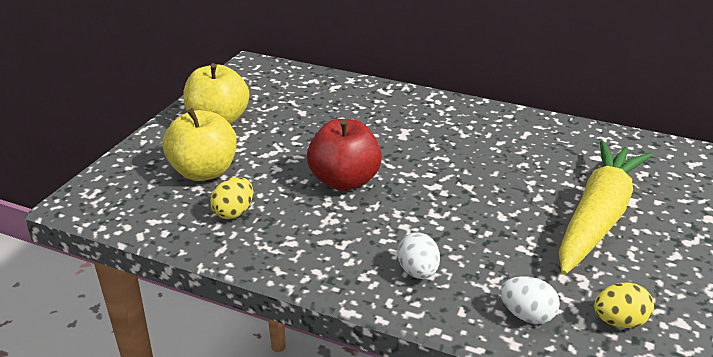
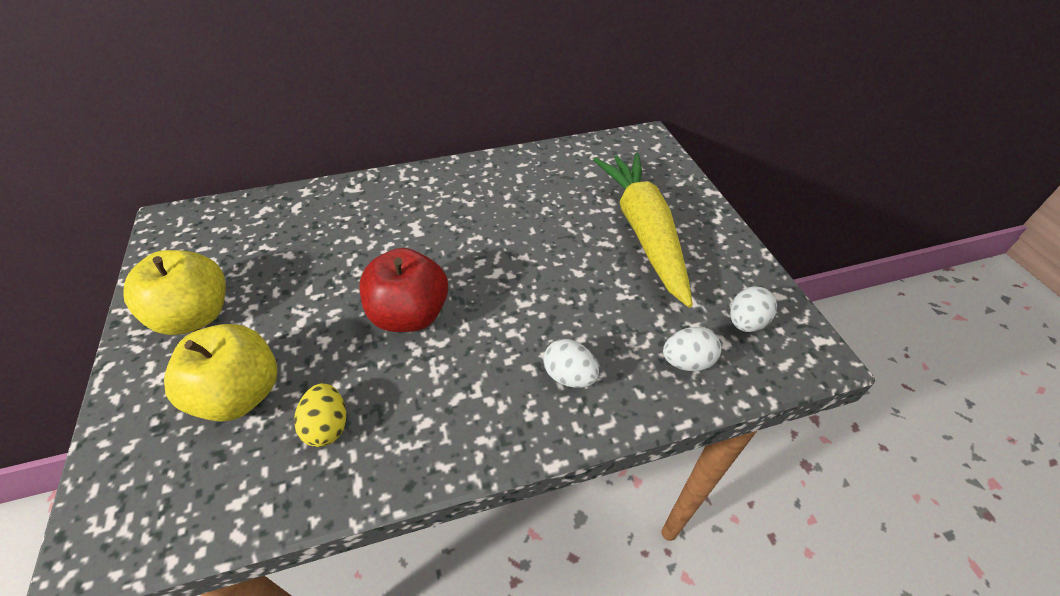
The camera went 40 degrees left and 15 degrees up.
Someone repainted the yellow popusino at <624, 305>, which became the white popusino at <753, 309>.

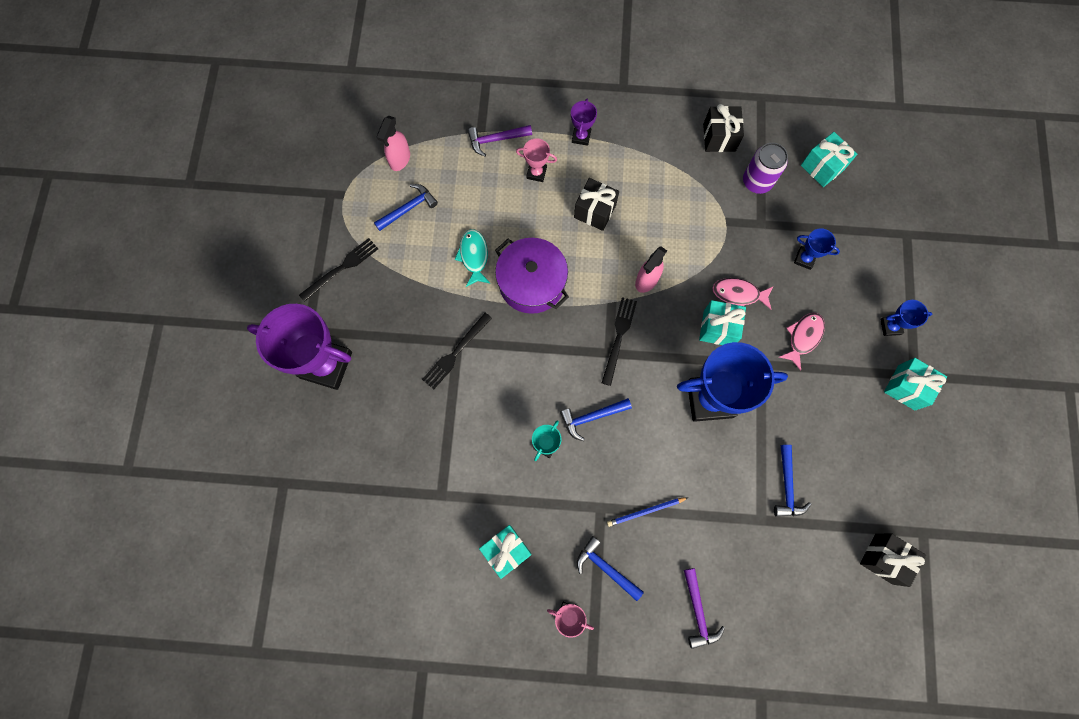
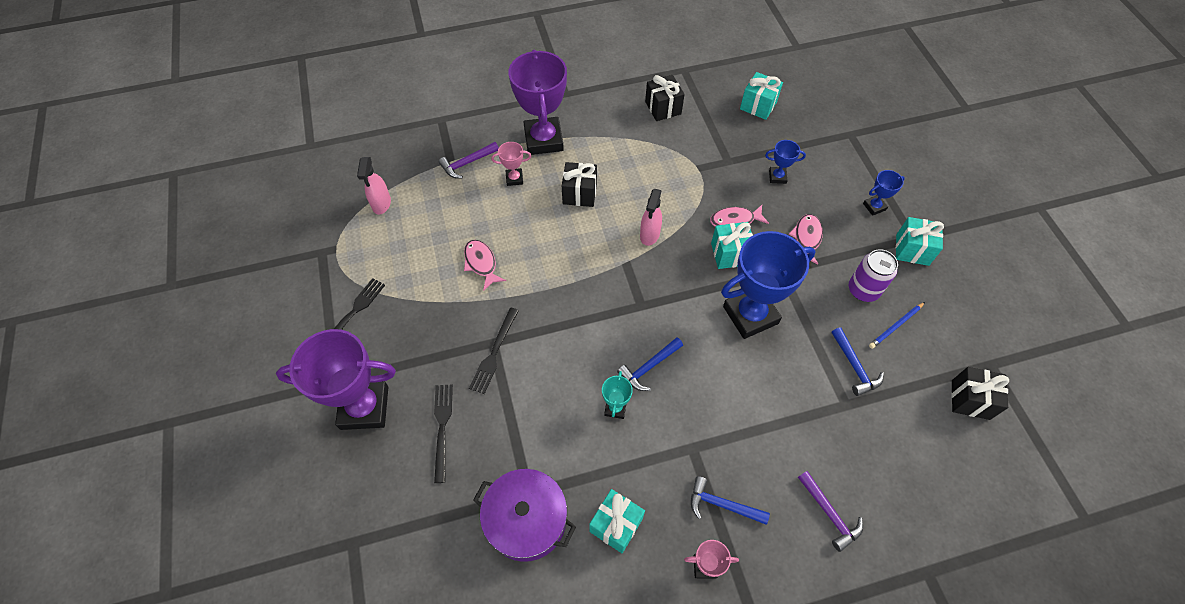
The camera went 20 degrees left and 15 degrees down.
Someone scaled the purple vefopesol at <584, 122> by 2.24.
Someone carried the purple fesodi from <765, 168> to <873, 275>.
Someone took away the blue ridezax at <406, 207>.
Someone repainted the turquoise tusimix at <473, 258>, which became the pink tusimix at <485, 265>.
Someone carried the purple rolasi from <532, 276> to <524, 515>.
Someone carried the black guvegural from <619, 341> to <443, 433>.
Someone carried the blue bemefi from <648, 512> to <897, 325>.

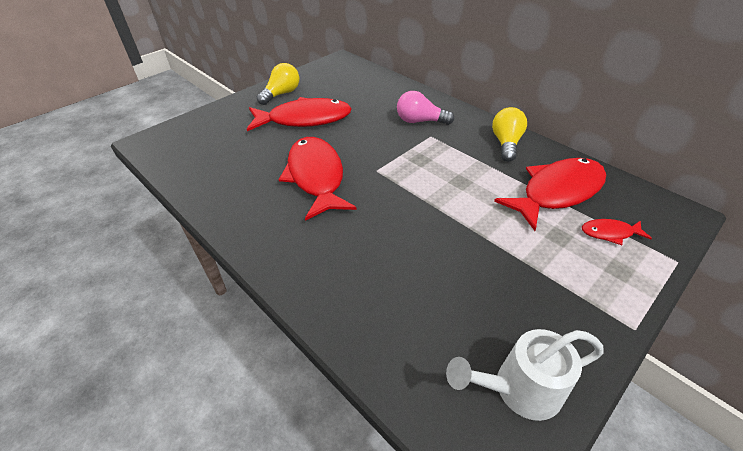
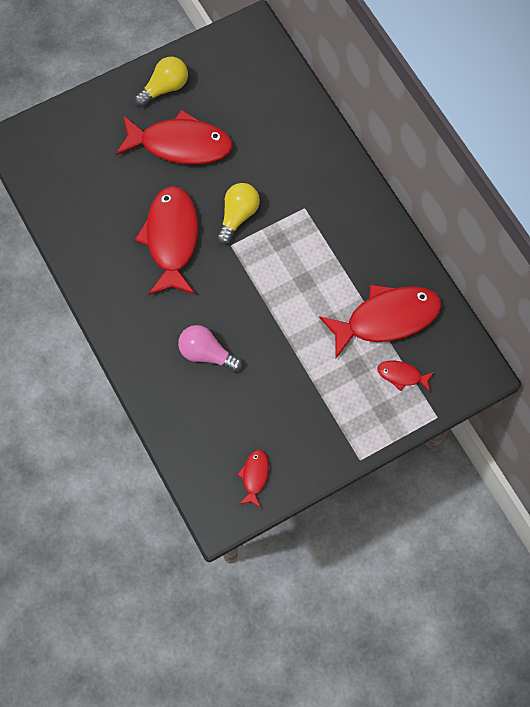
The camera went 15 degrees right and 25 degrees up.
Someone carried the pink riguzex from <425, 108> to <210, 348>.
Someone carried the yellow riguzex from <509, 134> to <238, 214>.
Someone swapped the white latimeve at <525, 375> for the red tusimix at <253, 479>.

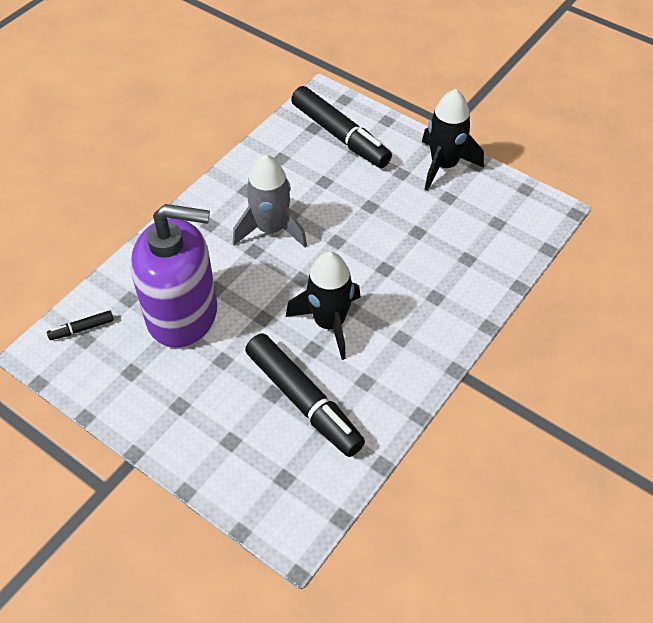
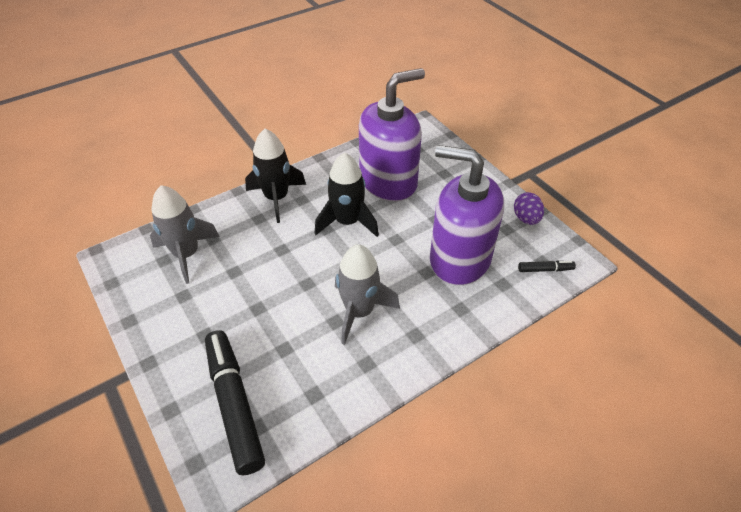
The camera went 160 degrees left and 5 degrees down.
Someone carried the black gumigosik from <453, 140> to <275, 176>.
Someone swapped the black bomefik at <305, 395> for the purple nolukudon at <392, 134>.
Someone put down the grey gumigosik at <185, 234>.
Someone put down the purple popusino at <529, 208>.

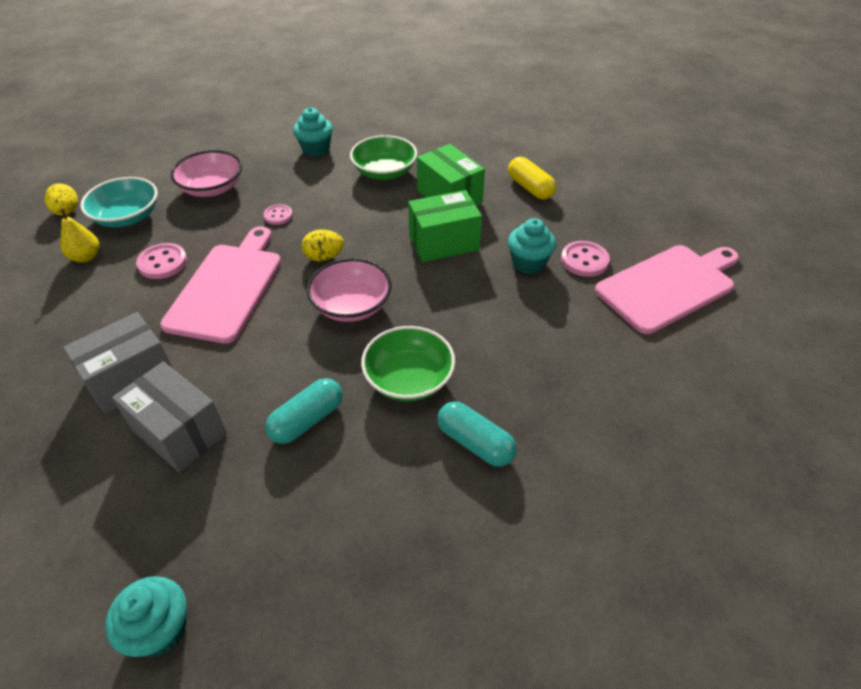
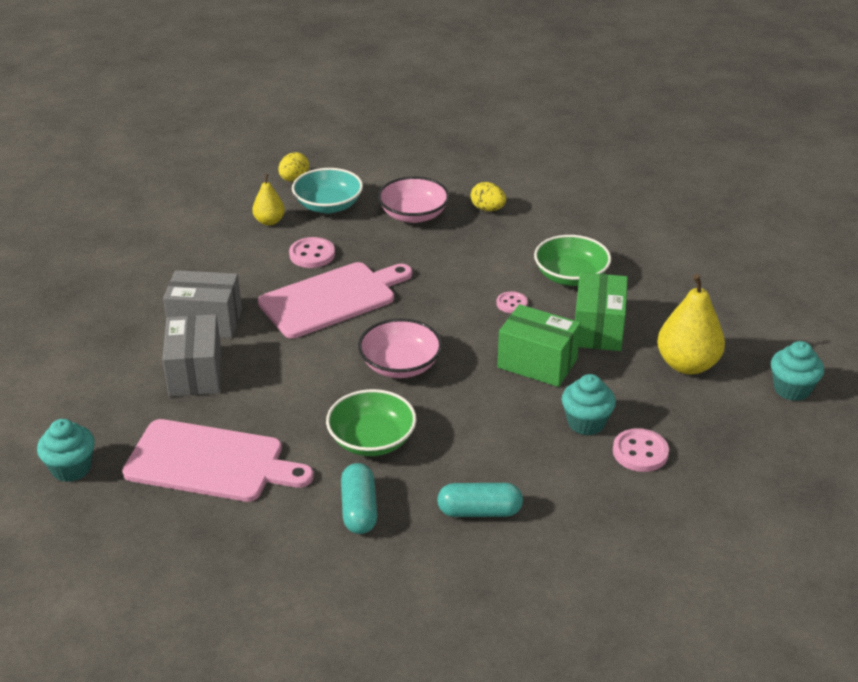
The camera went 45 degrees right and 10 degrees down.
Someone carried the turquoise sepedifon from <313, 132> to <797, 371>.
Someone swapped the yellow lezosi at <532, 178> for the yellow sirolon at <691, 324>.
Someone carried the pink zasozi from <278, 214> to <512, 302>.
Someone carried the yellow popusino from <323, 245> to <488, 196>.
Someone carried the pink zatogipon from <667, 289> to <218, 460>.
Someone carried the turquoise lezosi from <304, 411> to <480, 500>.

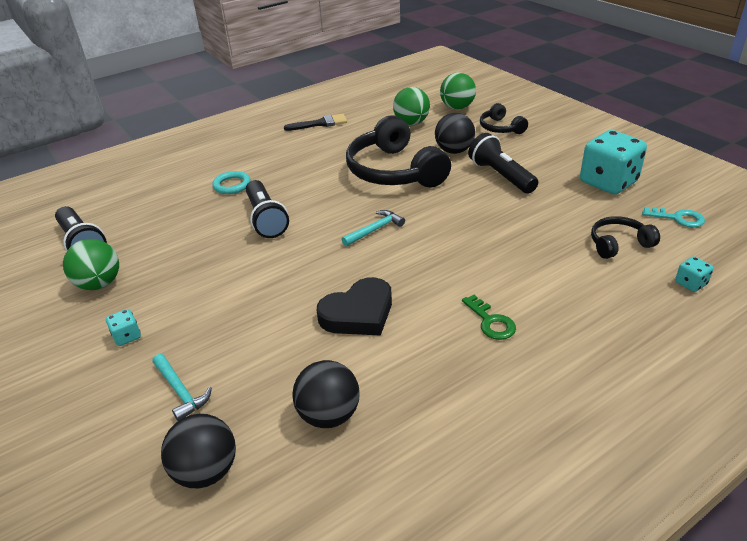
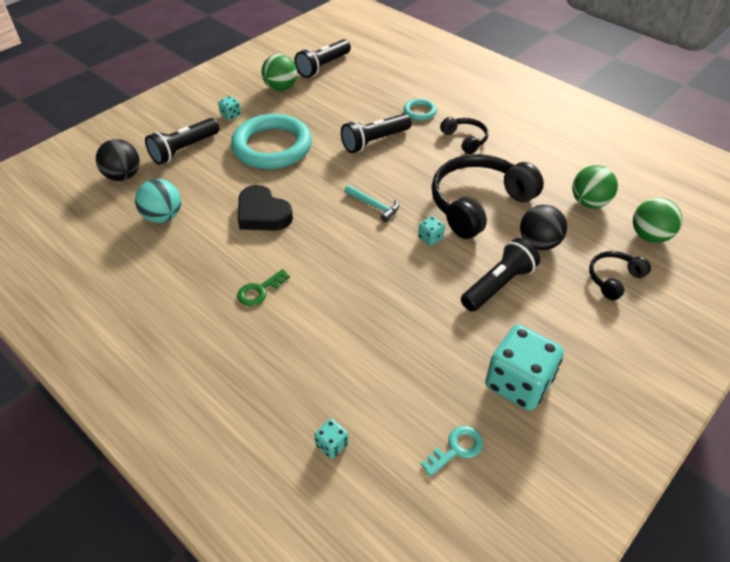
The camera went 75 degrees right and 10 degrees up.
Someone took away the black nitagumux at <315, 122>.
Someone rotated the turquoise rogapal at <673, 217> by 135 degrees counterclockwise.
Someone carried the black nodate from <625, 237> to <464, 135>.
Someone swapped the turquoise ridezax at <182, 387> for the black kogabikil at <182, 141>.
Someone repainted the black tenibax at <326, 394>, which became the turquoise tenibax at <158, 201>.
Someone put down the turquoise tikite at <271, 141>.
Someone put down the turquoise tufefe at <431, 231>.

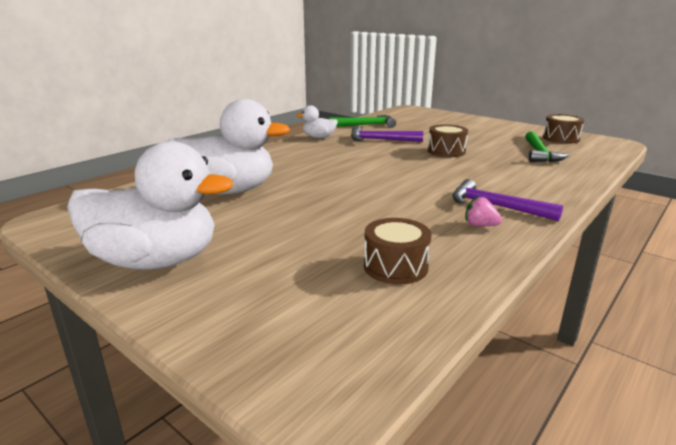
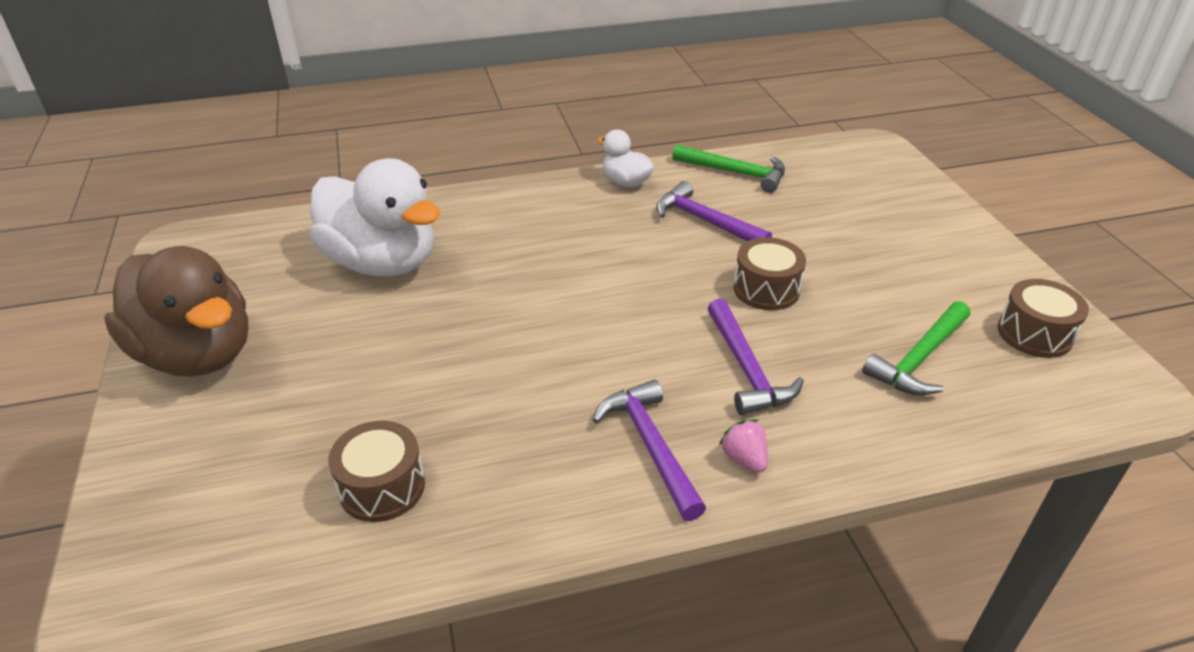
The camera went 35 degrees right and 15 degrees up.
Someone repainted the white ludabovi at <150, 205>, which became the brown ludabovi at <176, 311>.
Someone carried the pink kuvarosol from <483, 210> to <743, 446>.
Someone put down the purple ridezax at <755, 357>.

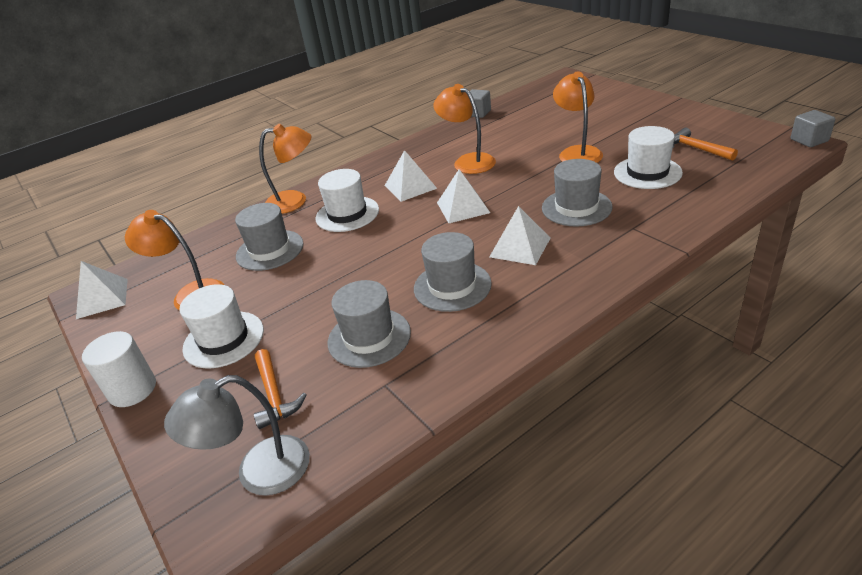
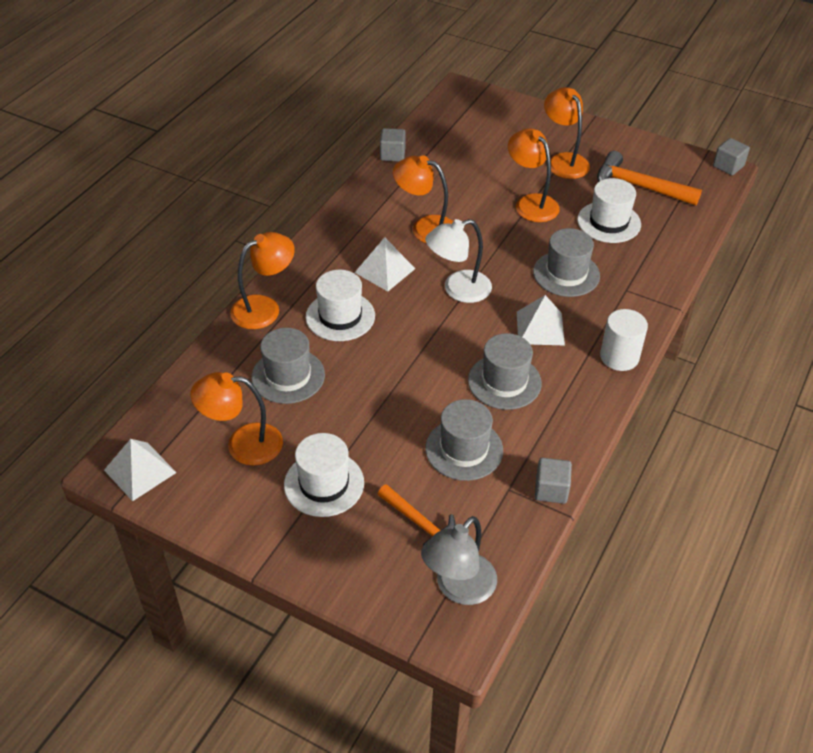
The camera went 30 degrees left and 10 degrees up.
Someone scaled the orange ridezax at <705, 144> by 1.56.
Someone swapped the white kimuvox at <463, 196> for the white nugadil at <458, 261>.
Someone carried the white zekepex from <119, 369> to <624, 340>.
Someone put down the orange nugadil at <567, 133>.
Someone put down the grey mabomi at <553, 481>.

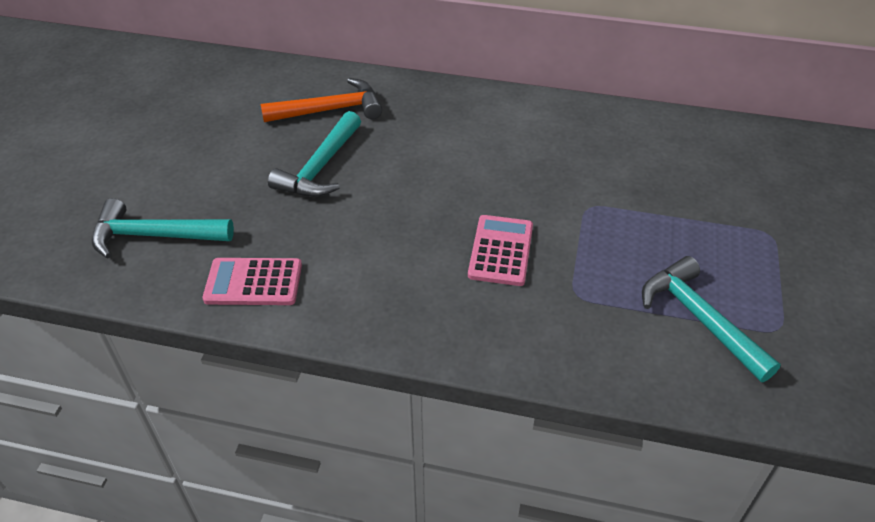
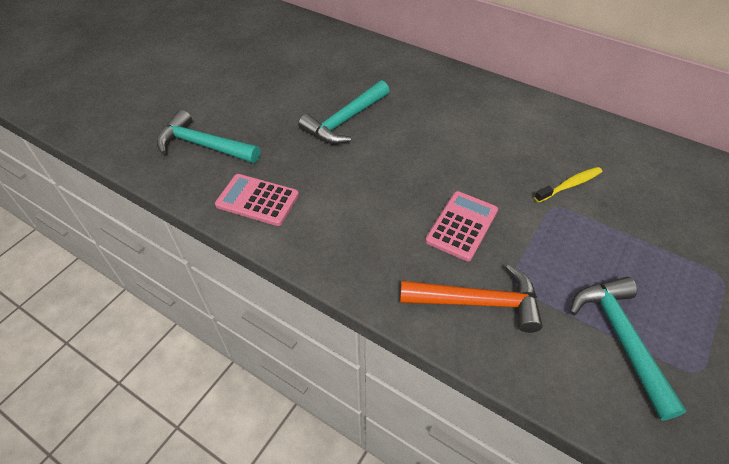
The camera went 20 degrees right and 5 degrees up.
Someone carried the orange ridezax from <321, 100> to <471, 298>.
Someone put down the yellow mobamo at <568, 185>.

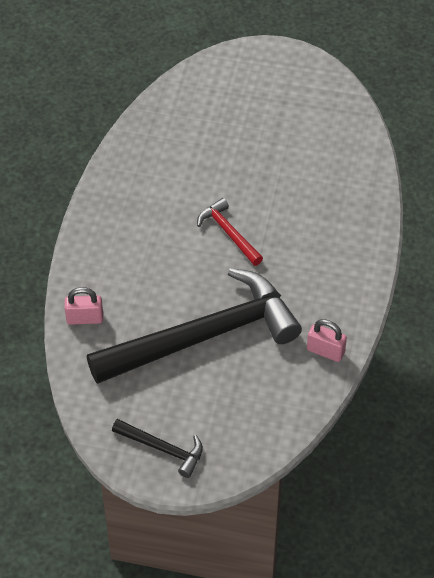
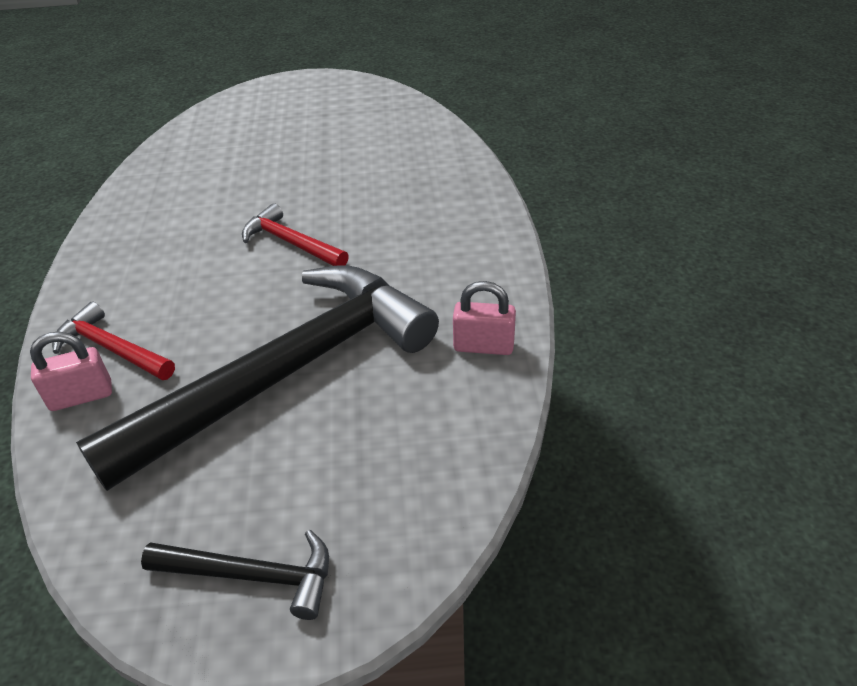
The camera went 15 degrees left and 10 degrees down.
Someone put down the red ridezax at <113, 341>.

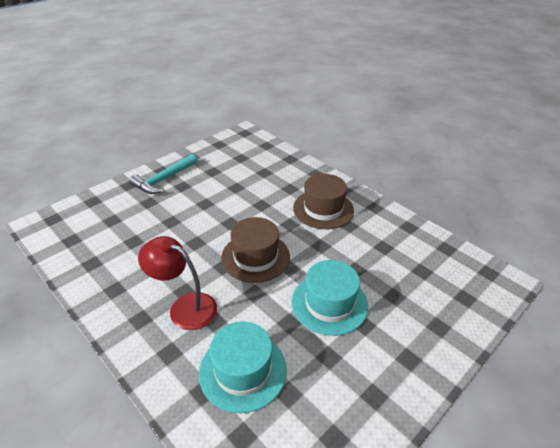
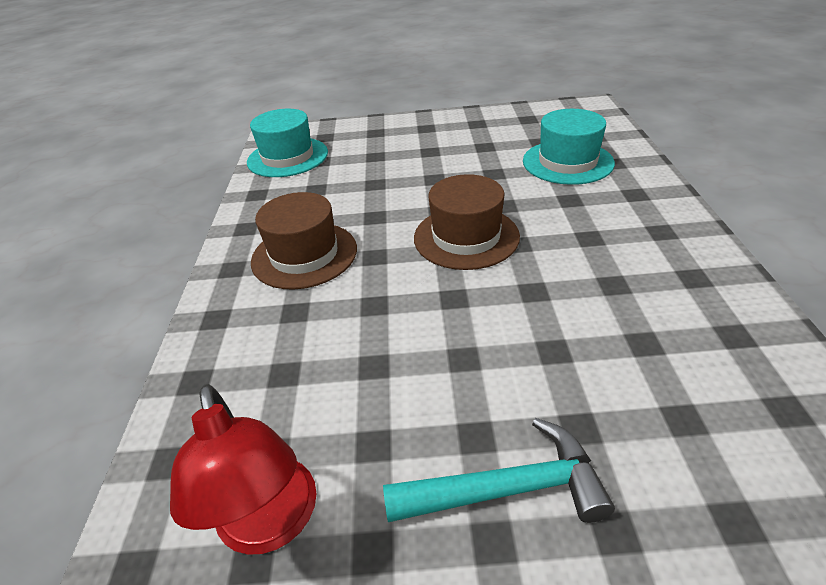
The camera went 135 degrees left and 0 degrees up.
Someone carried the red nugadil from <177, 283> to <243, 469>.
Someone carried the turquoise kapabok from <330, 298> to <287, 143>.

